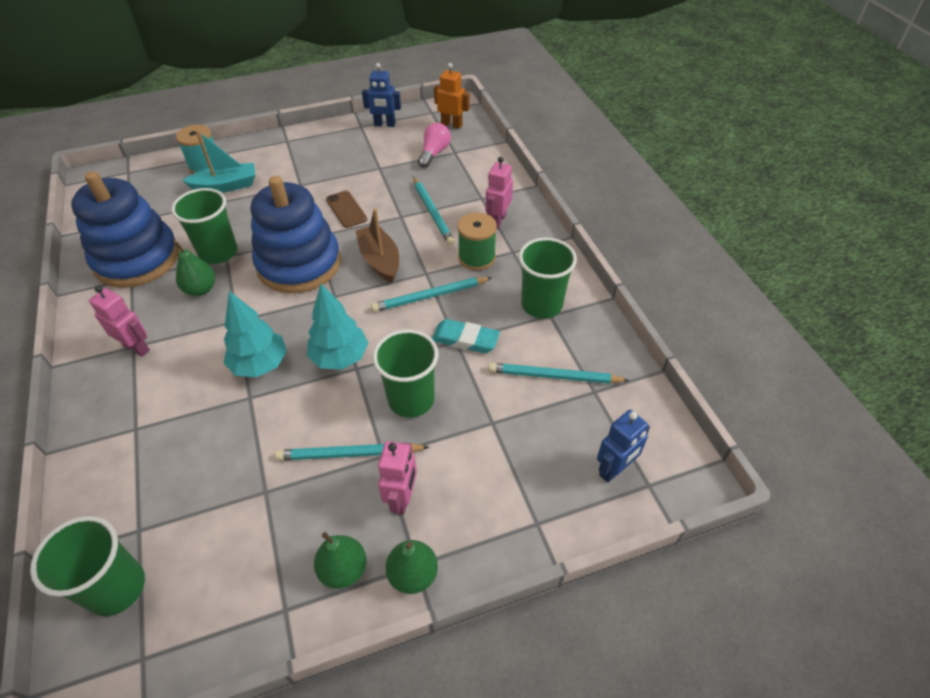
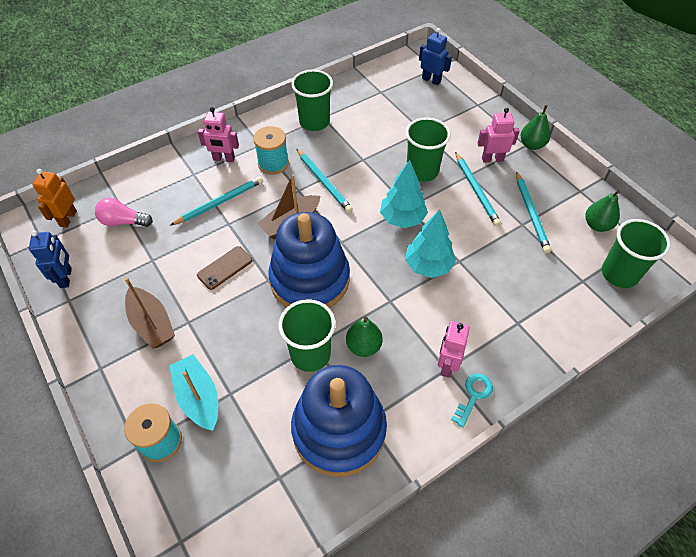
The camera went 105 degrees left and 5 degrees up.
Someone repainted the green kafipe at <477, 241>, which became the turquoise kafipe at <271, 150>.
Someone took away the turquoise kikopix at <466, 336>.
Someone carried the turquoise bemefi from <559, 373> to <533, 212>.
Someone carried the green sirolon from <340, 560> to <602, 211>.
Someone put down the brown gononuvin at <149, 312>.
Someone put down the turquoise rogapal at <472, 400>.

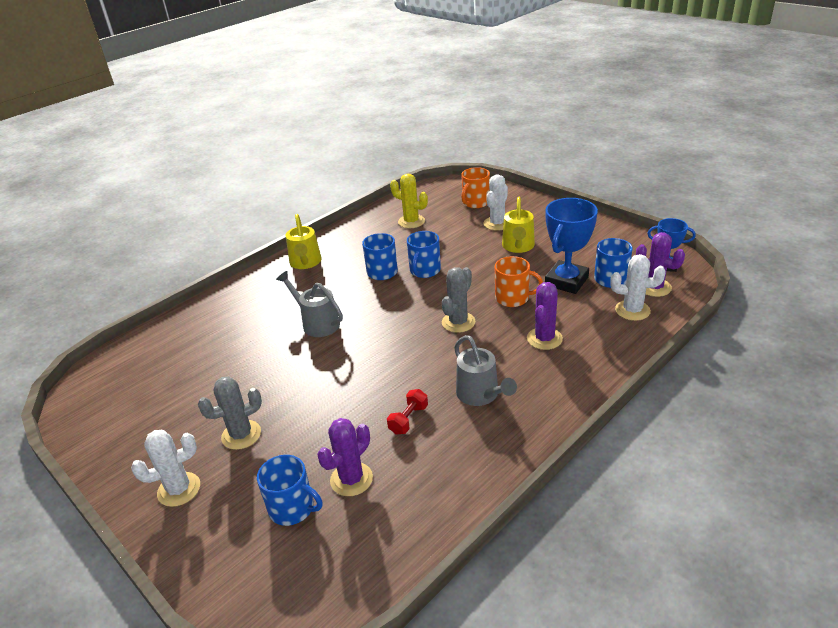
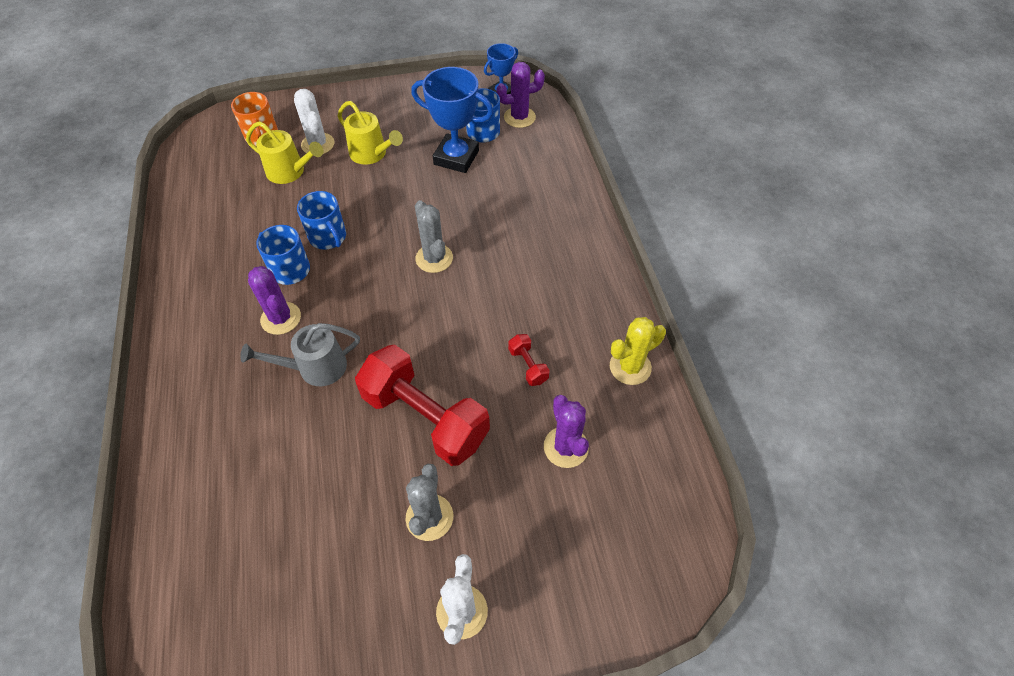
The camera went 60 degrees left and 20 degrees up.
Someone carried the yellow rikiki from <409, 201> to <638, 351>.
Someone rotated the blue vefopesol at <571, 246> by 45 degrees counterclockwise.
Someone carried the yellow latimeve from <303, 241> to <284, 152>.
Someone took away the white rikiki at <638, 287>.
Someone took away the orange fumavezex at <519, 281>.
Someone carried the purple rikiki from <545, 316> to <274, 300>.
Someone took away the grey latimeve at <485, 370>.
Someone took away the blue fumavezex at <289, 490>.
Someone put down the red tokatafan at <422, 405>.

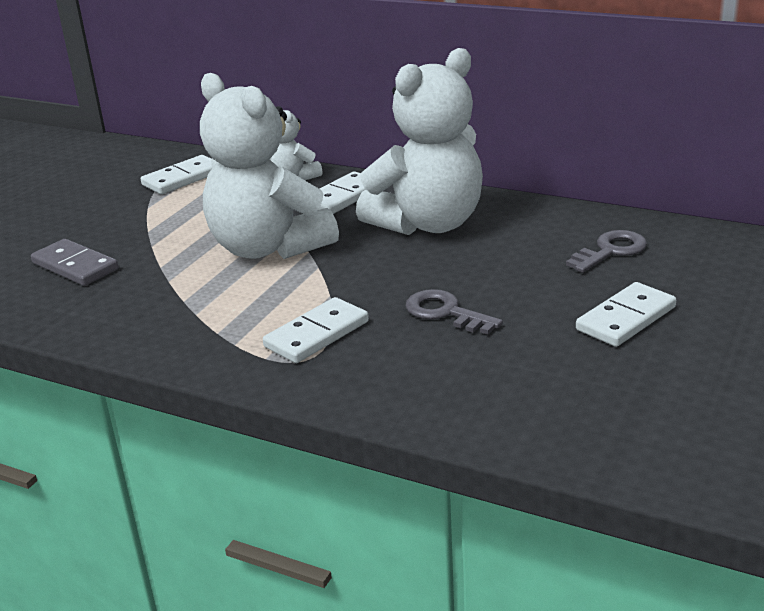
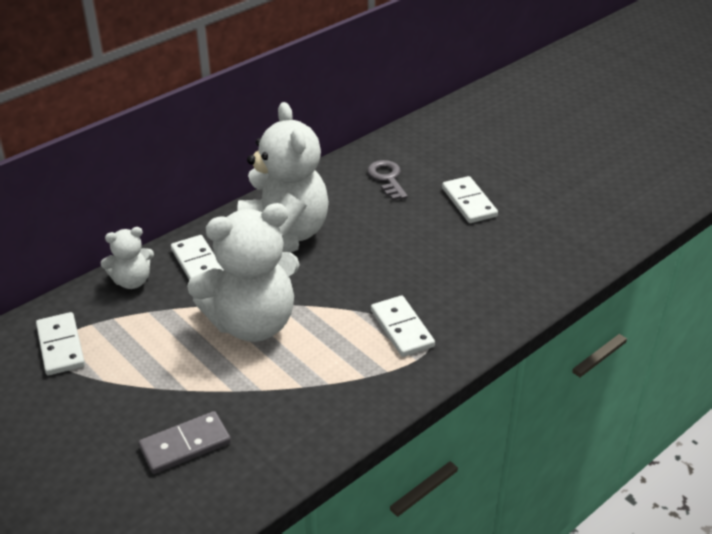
The camera went 70 degrees left and 10 degrees up.
Someone took away the grey rogapal at <454, 312>.

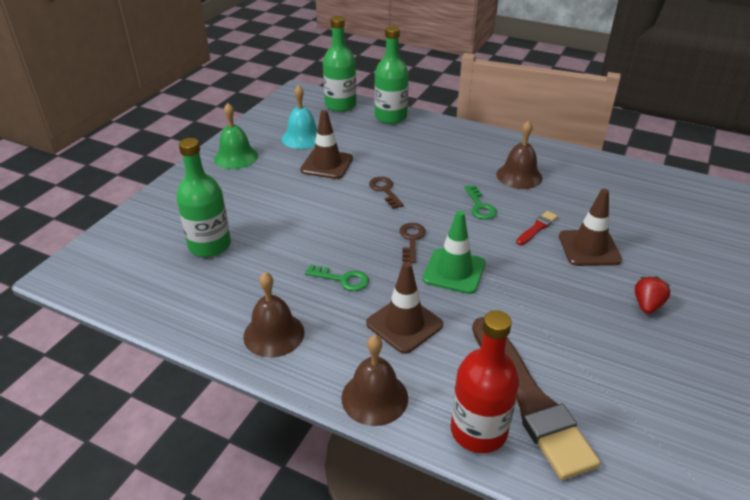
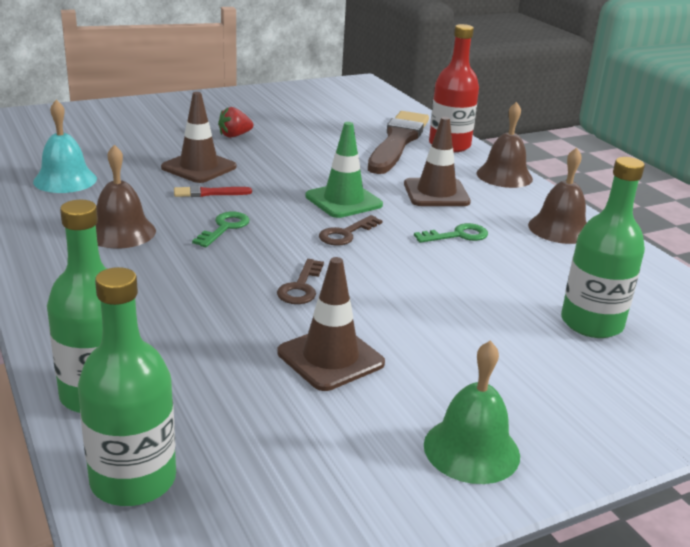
The camera went 145 degrees left and 10 degrees down.
Someone carried the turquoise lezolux from <300, 117> to <65, 146>.
Someone rotated the green rogapal at <337, 278> by 105 degrees clockwise.

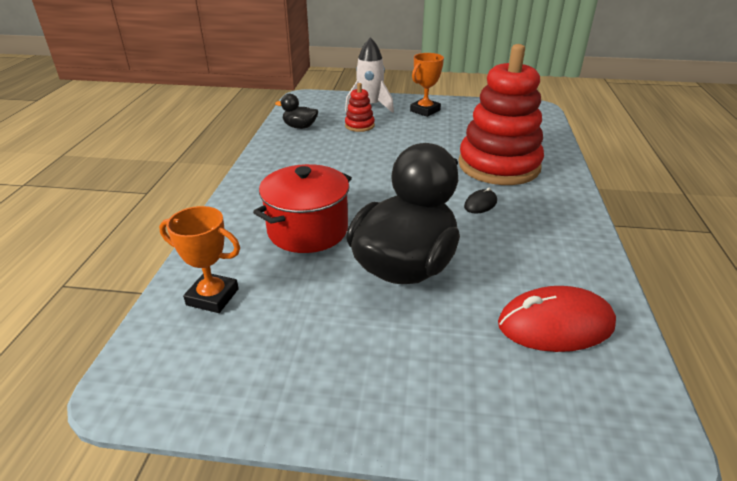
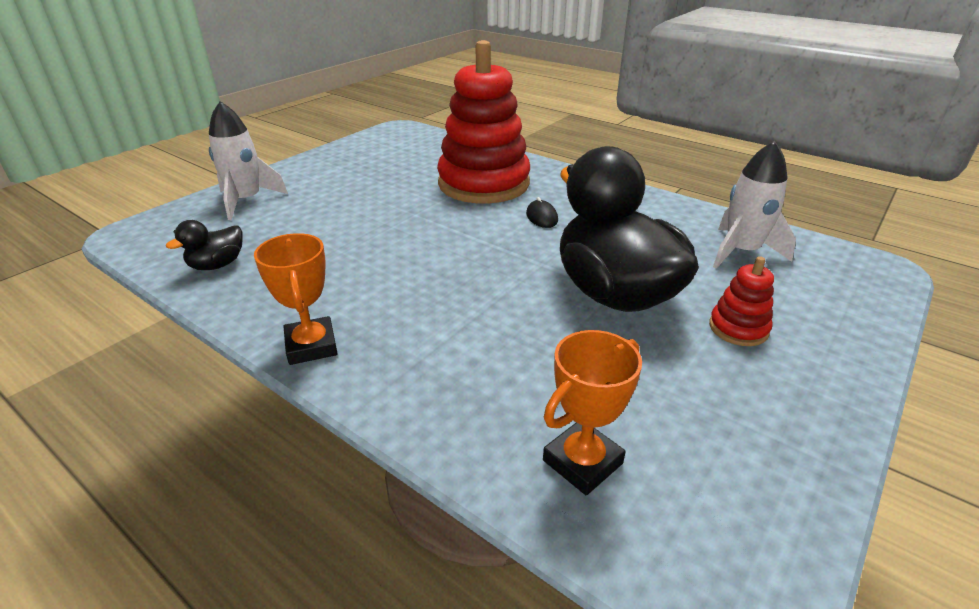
The camera went 60 degrees left and 0 degrees up.
Someone carried the orange vefopesol from <427, 85> to <296, 299>.
Someone carried the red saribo from <360, 107> to <741, 301>.
Someone took away the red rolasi at <302, 208>.
Someone swapped the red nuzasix at <557, 319> for the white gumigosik at <754, 205>.

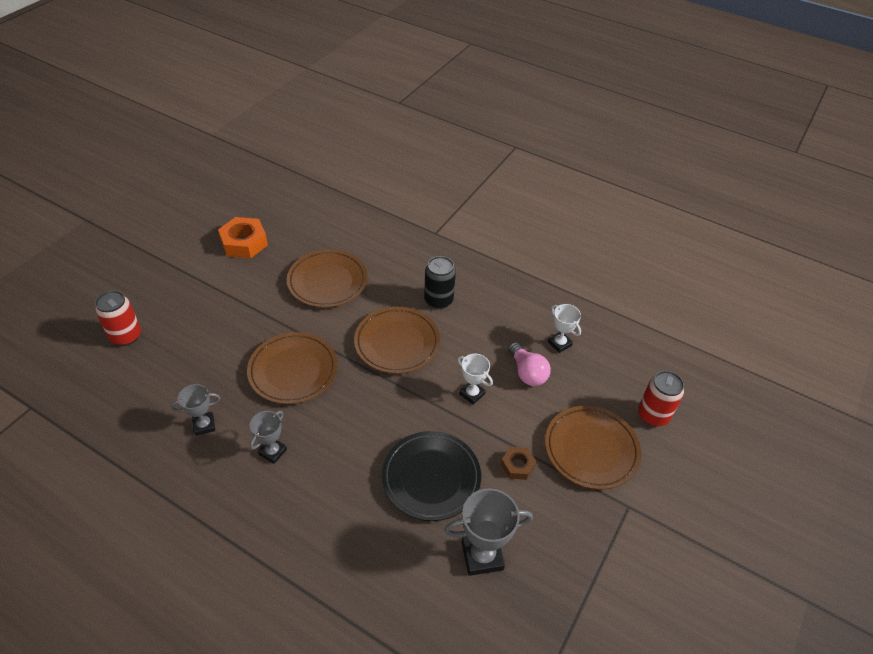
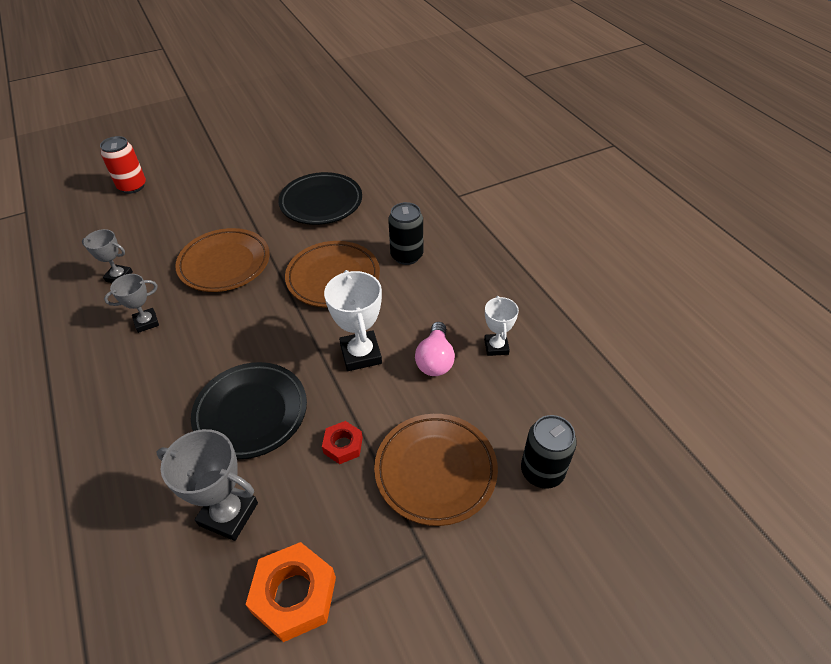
The camera went 35 degrees right and 0 degrees up.
Someone carried the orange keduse from <243, 237> to <290, 592>.
Someone repainted the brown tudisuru at <327, 278>, which became the black tudisuru at <320, 198>.
Someone scaled the white vefopesol at <475, 379> by 1.62.
Someone repainted the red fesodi at <661, 399>, which became the black fesodi at <549, 452>.
Someone repainted the brown keduse at <518, 463>, which became the red keduse at <342, 442>.

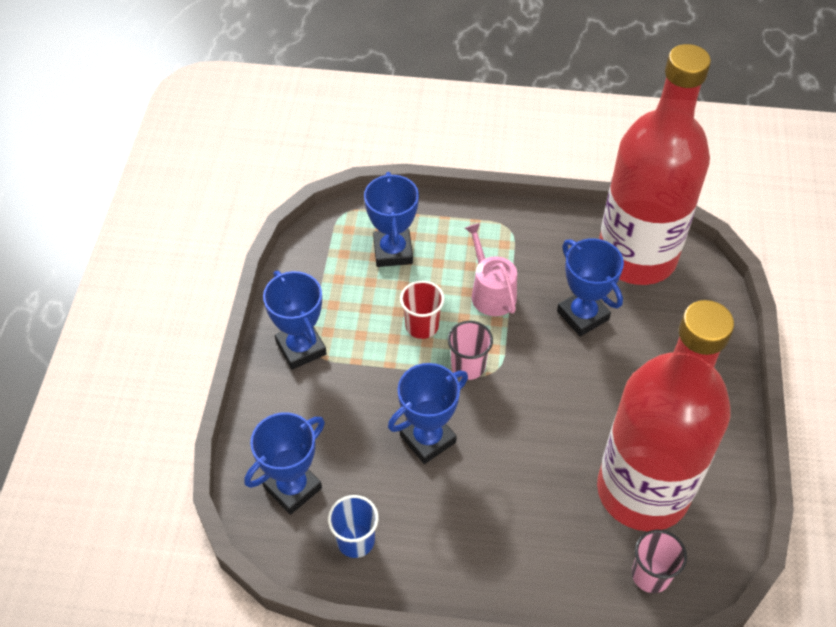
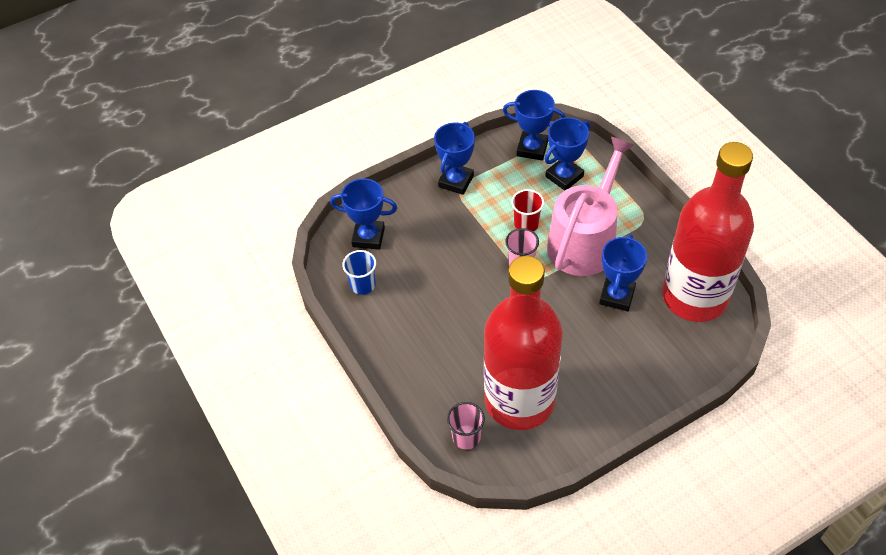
The camera went 55 degrees right and 0 degrees up.
Someone scaled the pink latimeve at <491, 269> by 1.95.
Someone carried the blue vefopesol from <428, 413> to <534, 125>.

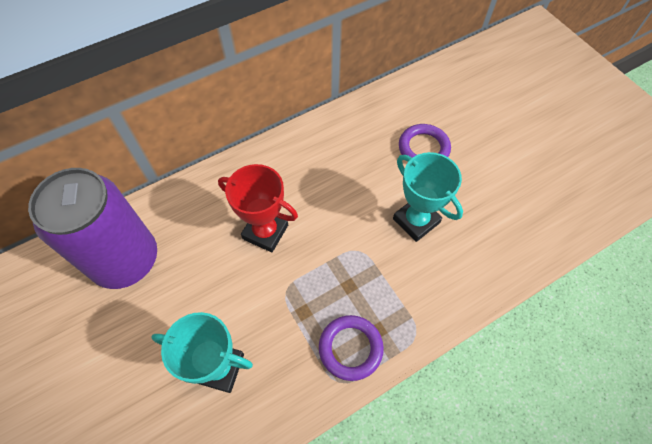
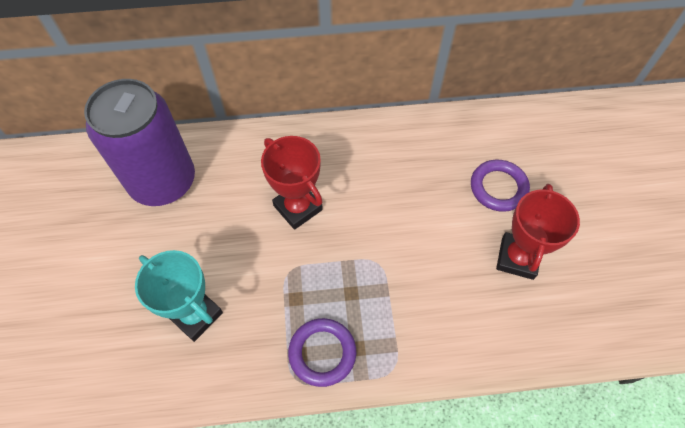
The camera went 25 degrees right and 0 degrees up.
Someone took away the turquoise vefopesol at <428, 197>.
Someone put down the red vefopesol at <538, 232>.

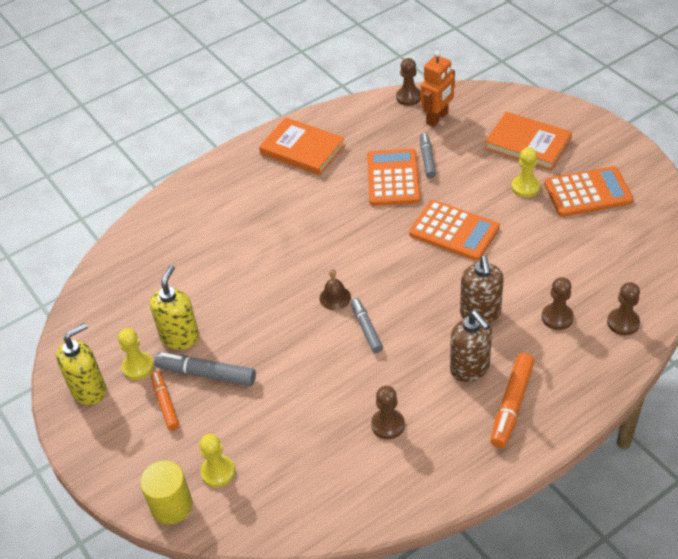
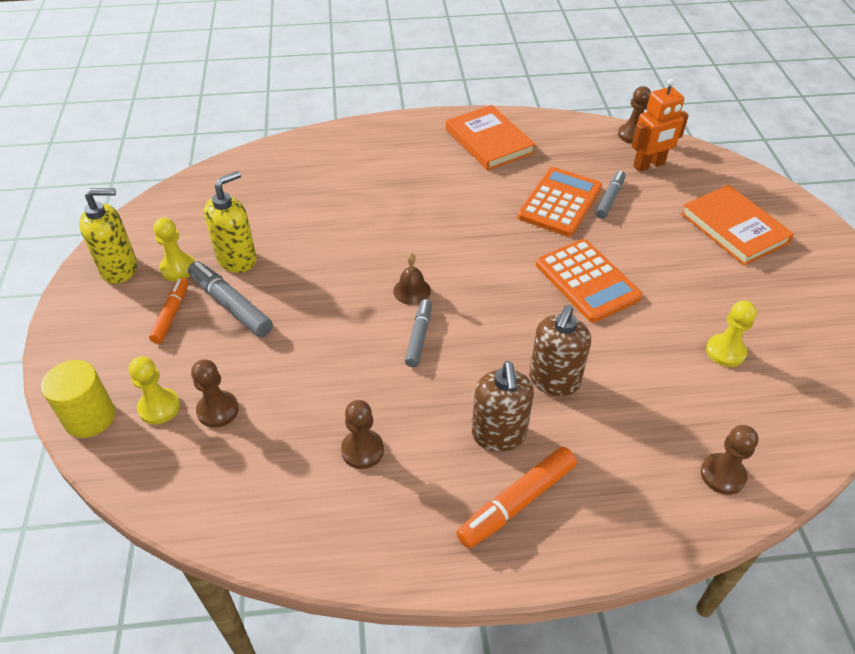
The camera went 25 degrees right and 0 degrees up.
Someone carried the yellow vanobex from <526, 172> to <731, 333>.
Someone took away the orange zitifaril at <589, 191>.
Someone carried the brown vanobex from <558, 303> to <215, 393>.

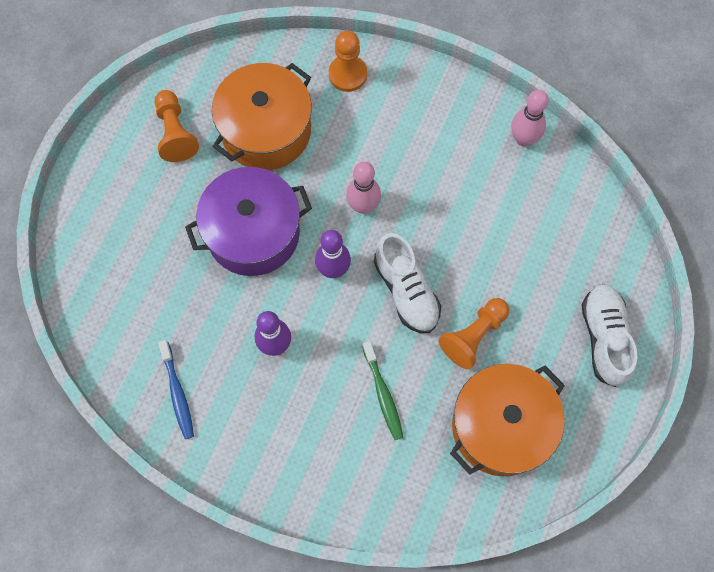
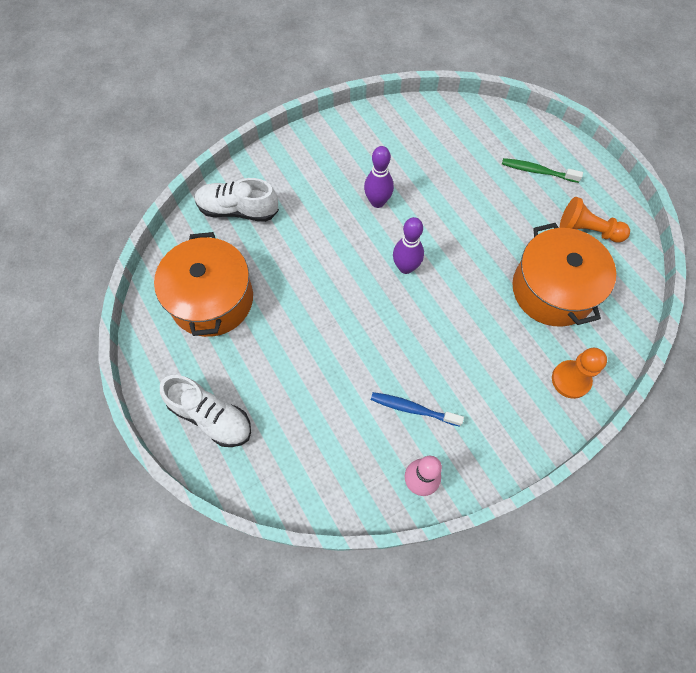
The camera went 125 degrees right and 5 degrees down.
Someone took away the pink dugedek at <363, 188>.
Someone took away the purple rolasi at <248, 221>.
Someone carried the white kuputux from <407, 283> to <237, 200>.
Someone took away the orange vanobex at <474, 333>.
Someone carried the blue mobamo from <176, 389> to <417, 409>.
Someone carried the green mobamo from <383, 390> to <542, 170>.

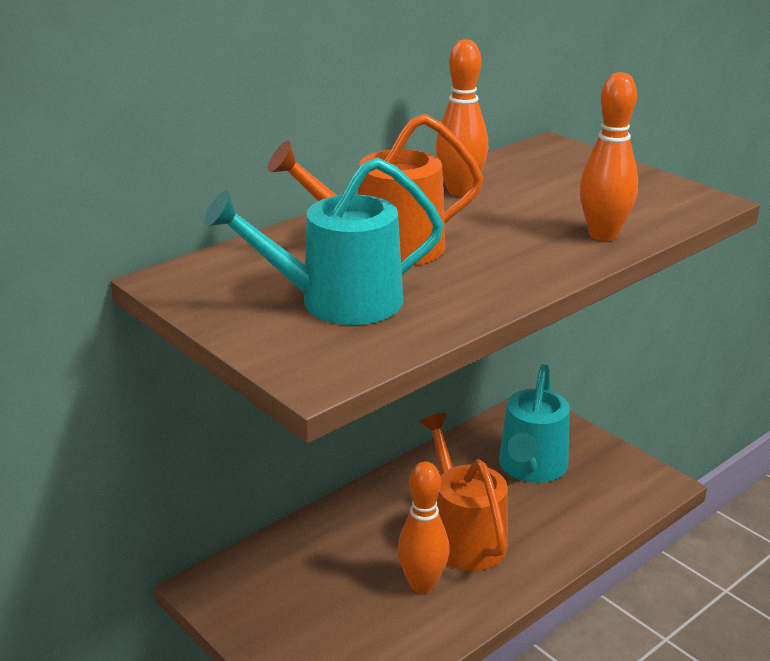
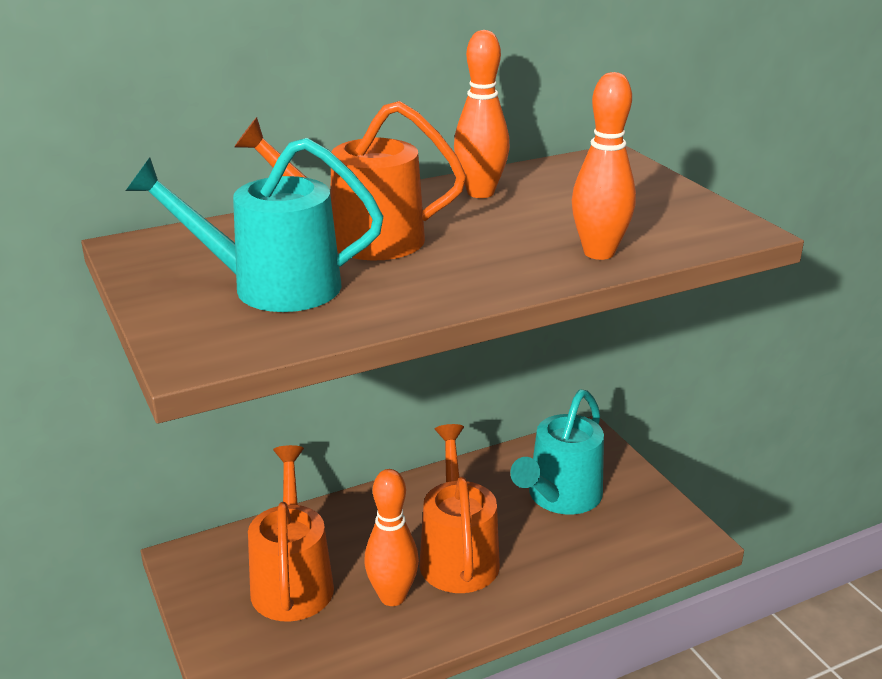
The camera went 15 degrees right and 0 degrees up.
Someone put down the orange latimeve at <291, 533>.

